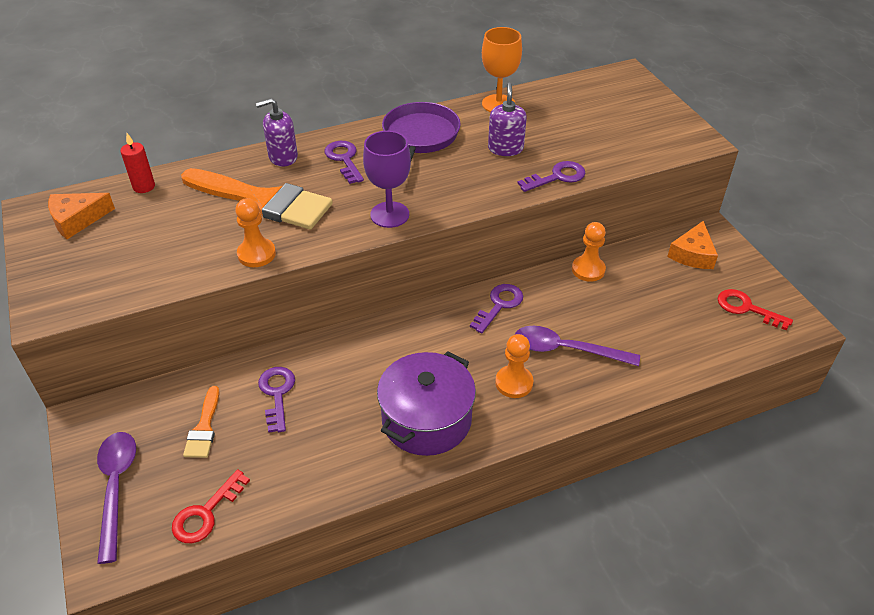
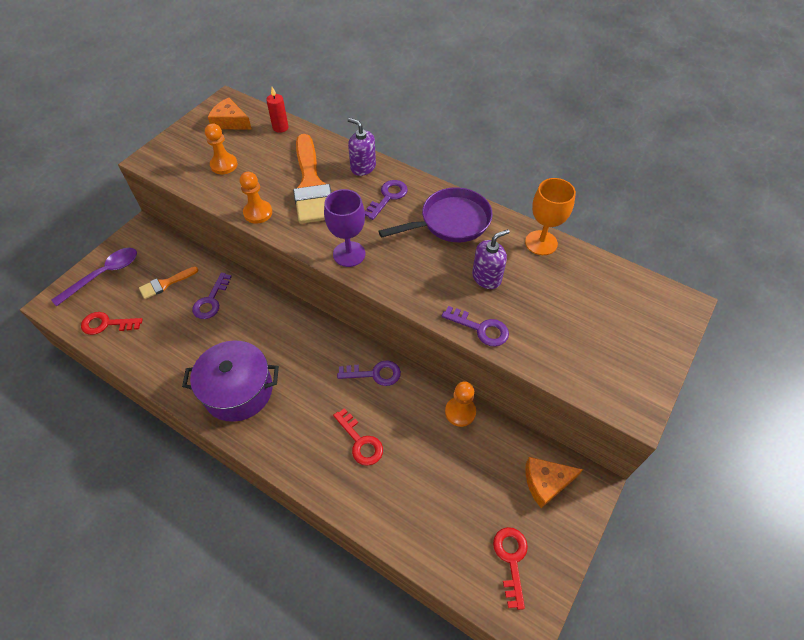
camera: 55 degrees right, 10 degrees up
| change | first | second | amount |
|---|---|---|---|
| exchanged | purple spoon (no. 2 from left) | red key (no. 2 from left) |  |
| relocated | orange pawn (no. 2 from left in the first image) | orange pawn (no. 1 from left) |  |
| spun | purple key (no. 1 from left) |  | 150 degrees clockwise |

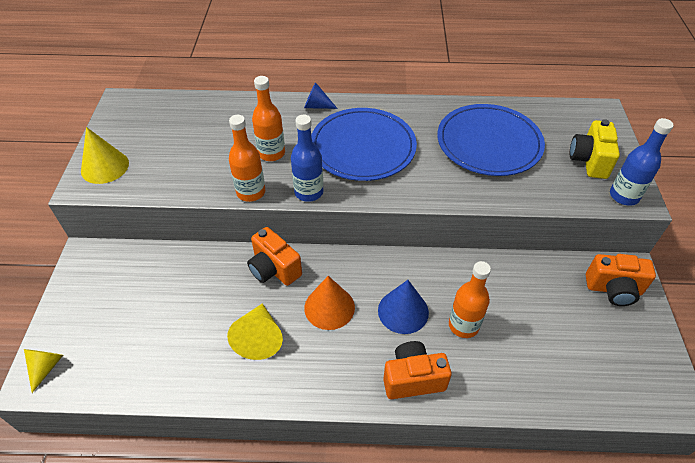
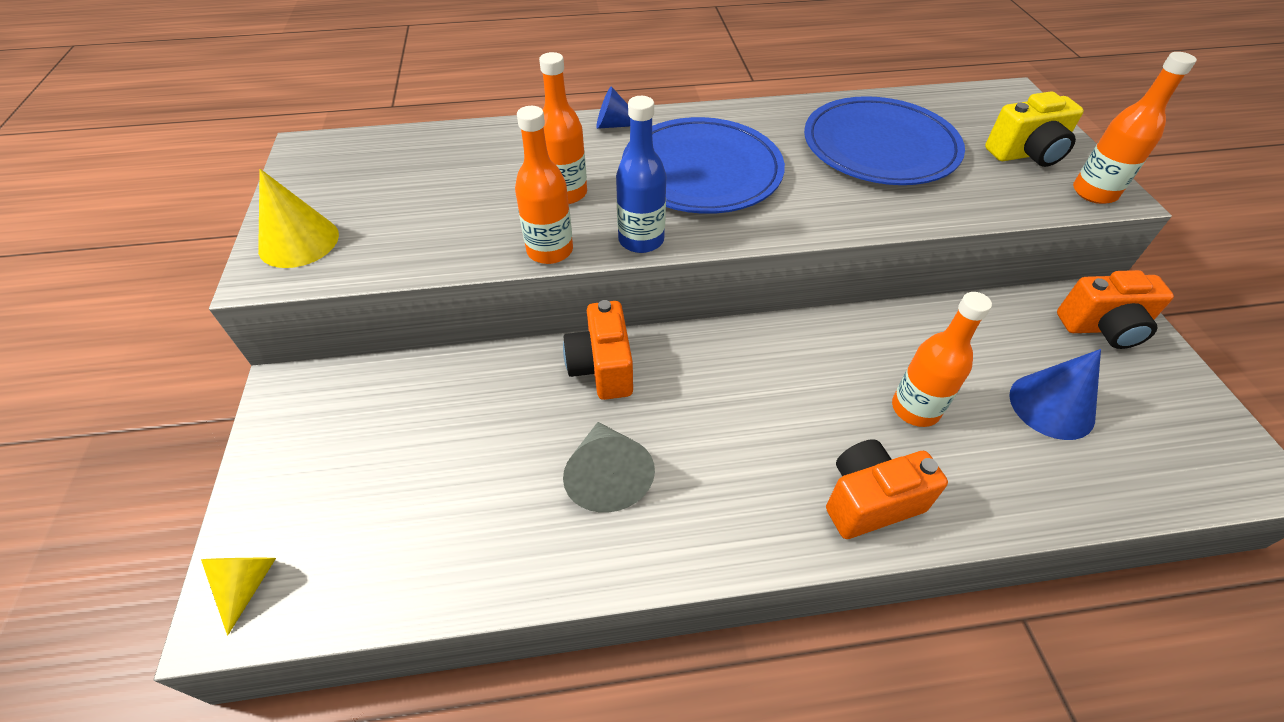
camera: 10 degrees left, 0 degrees up
| change | first | second | amount |
|---|---|---|---|
| colour | blue bottle (no. 2 from left) | orange bottle (no. 4 from left) |  |
| spun | yellow camera |  | 105 degrees counterclockwise |
| spun | orange camera (no. 1 from left) |  | 45 degrees clockwise |
| missing | orange cone |  |  |
| relocated | blue cone (no. 2 from left) |  |  |
| colour | yellow cone (no. 3 from left) | grey cone |  |

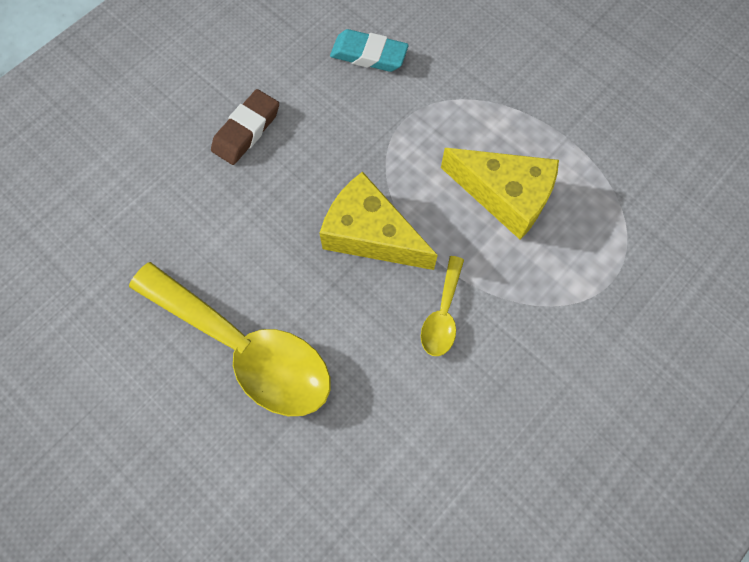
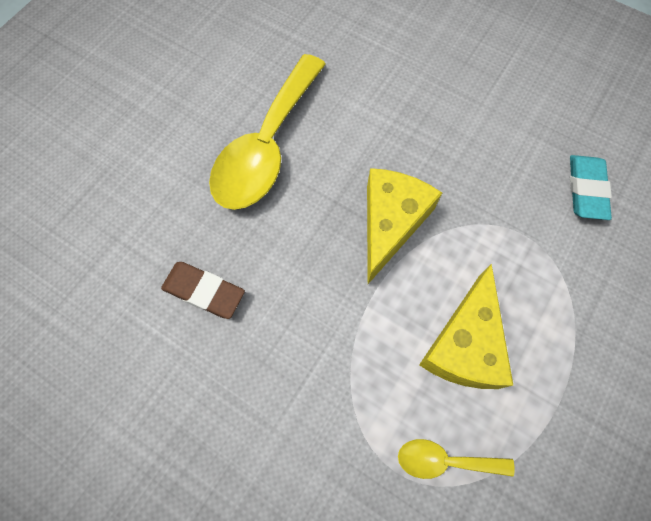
camera: 80 degrees right, 0 degrees up
| change | first | second | amount |
|---|---|---|---|
| relocated | brown eraser |  |  |
| relocated | yellow spoon (no. 2 from left) |  |  |

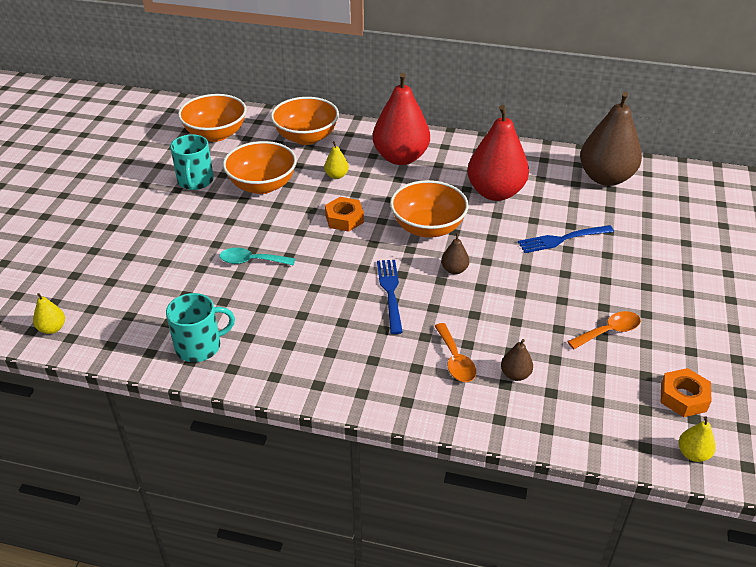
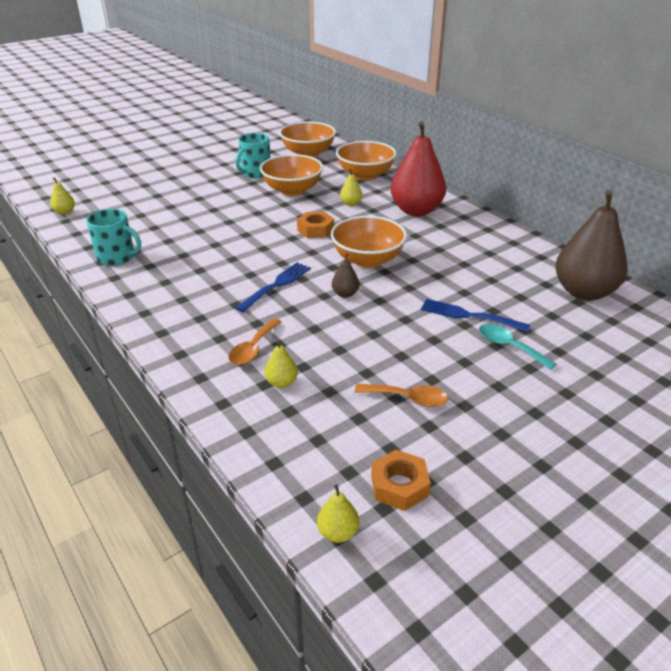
camera: 40 degrees right, 5 degrees down
| change | first | second | amount |
|---|---|---|---|
| missing | red pear (no. 2 from left) |  |  |
| relocated | turquoise spoon |  |  |
| colour | brown pear (no. 2 from left) | yellow pear (no. 2 from left) |  |

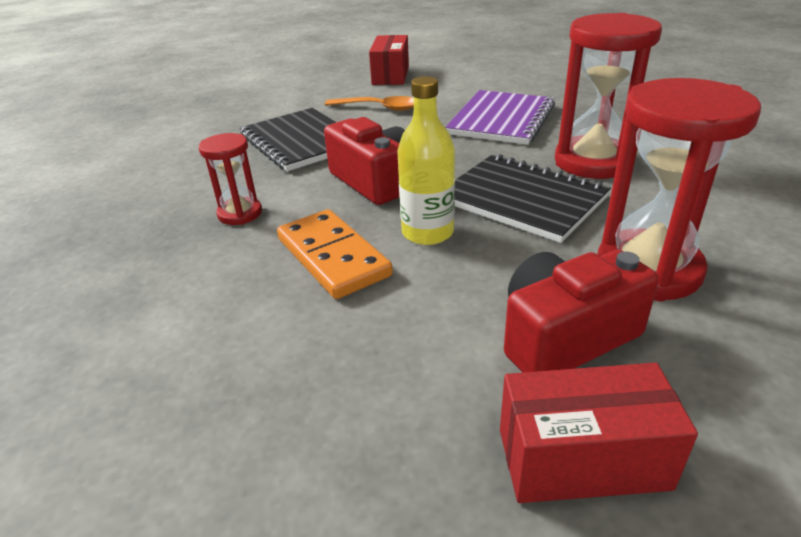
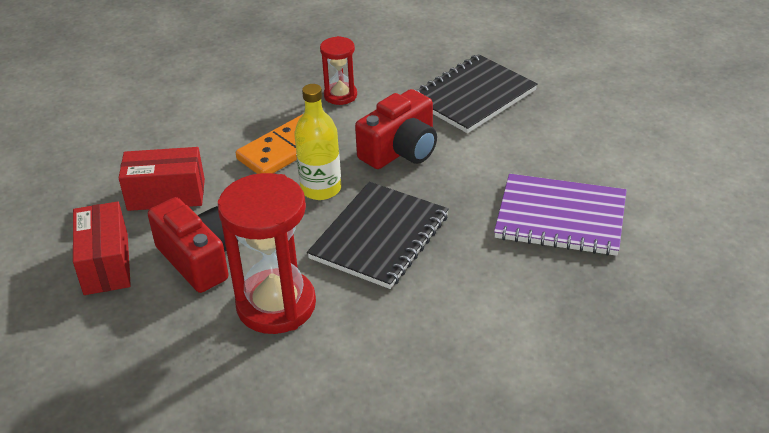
camera: 80 degrees right, 5 degrees up
| change | first | second | amount |
|---|---|---|---|
| missing | red hourglass (no. 2 from left) |  |  |
| relocated | red box (no. 1 from left in the first image) | red box (no. 2 from left) |  |
| missing | orange spoon |  |  |

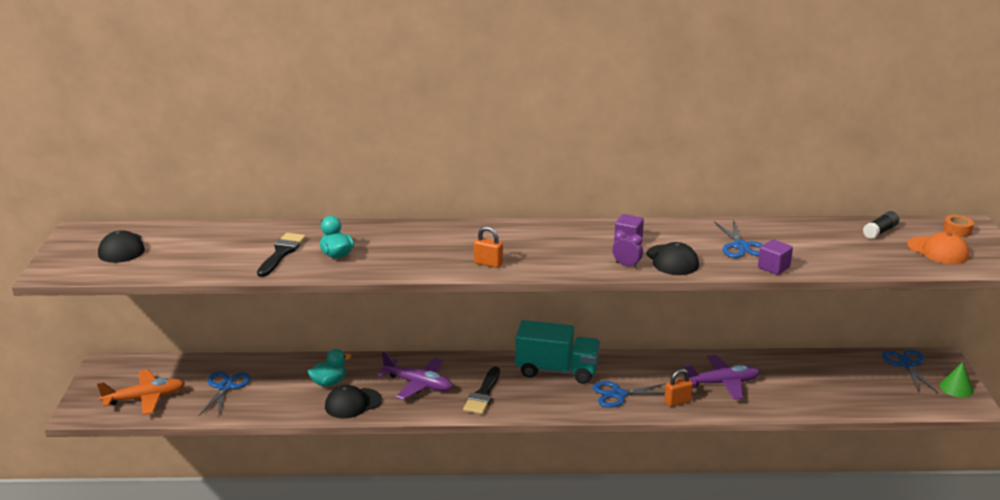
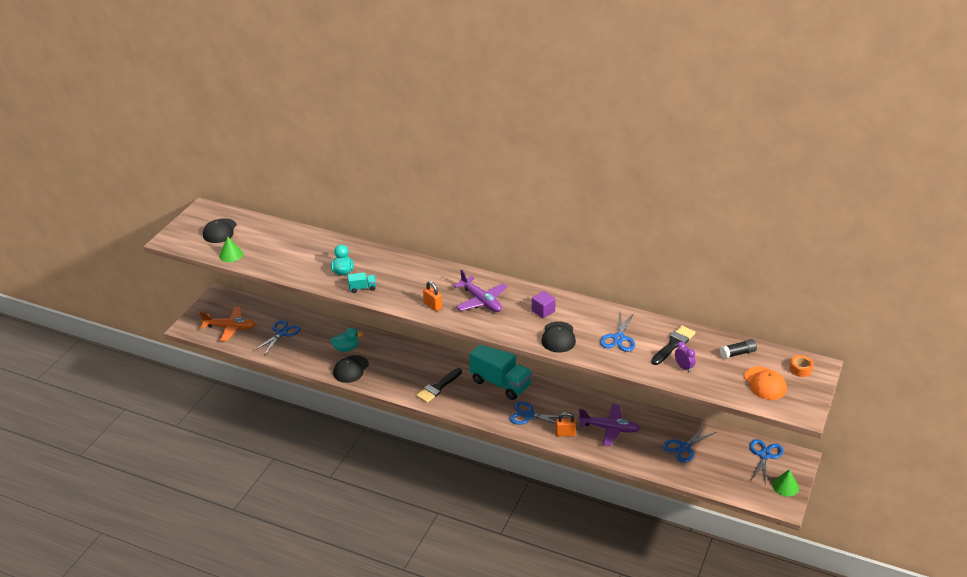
camera: 25 degrees right, 10 degrees up
| change | first | second | amount |
|---|---|---|---|
| relocated | purple clock |  |  |
| relocated | black brush (no. 1 from left in the first image) | black brush (no. 2 from left) |  |
| missing | purple cube (no. 2 from left) |  |  |
| relocated | purple plane (no. 1 from left) |  |  |
| spun | black cap (no. 2 from left) |  | 60 degrees counterclockwise |
| appeared |  | green cone (no. 1 from left) |  |
| appeared |  | turquoise truck (no. 1 from left) |  |
| appeared |  | blue scissors (no. 4 from left) |  |

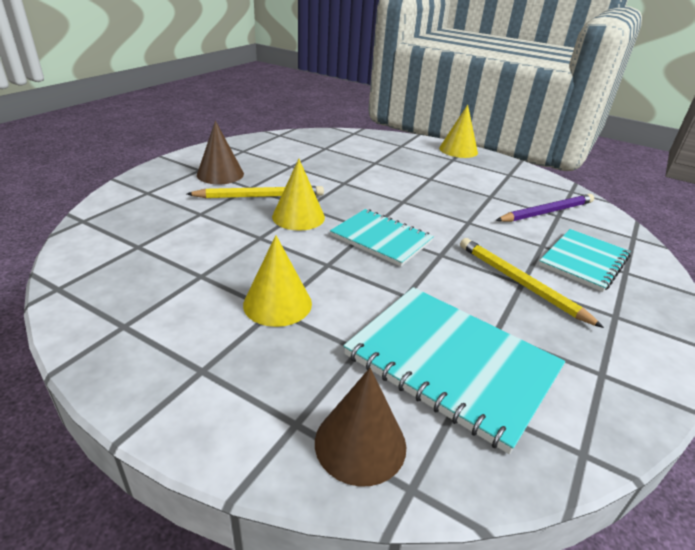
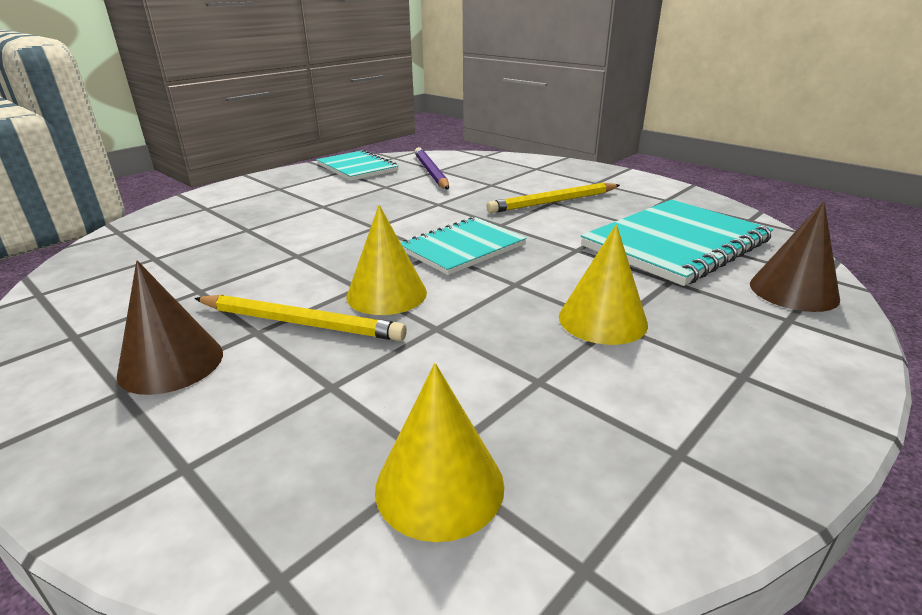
camera: 75 degrees left, 5 degrees down
| change | first | second | amount |
|---|---|---|---|
| relocated | yellow cone (no. 3 from left in the first image) | yellow cone (no. 2 from left) |  |
| spun | yellow pencil (no. 1 from left) |  | 105 degrees clockwise |
| relocated | turquoise notebook (no. 3 from left in the first image) | turquoise notebook (no. 1 from left) |  |

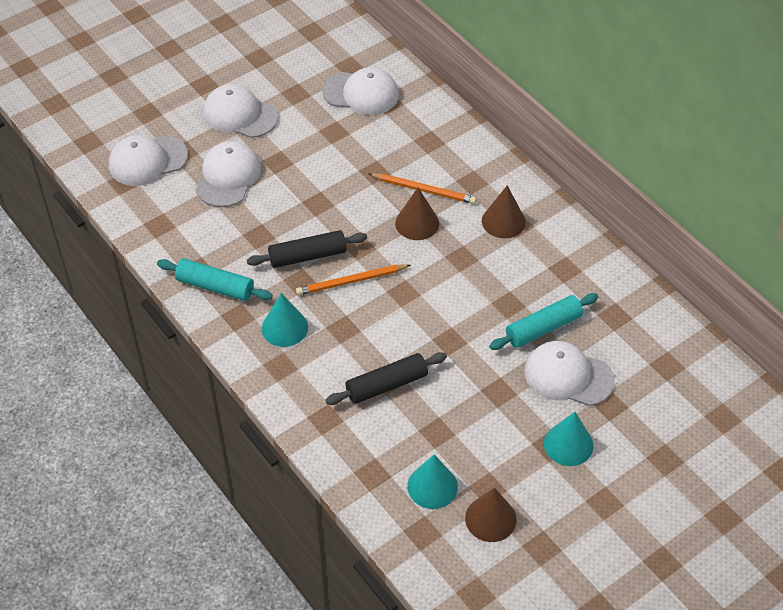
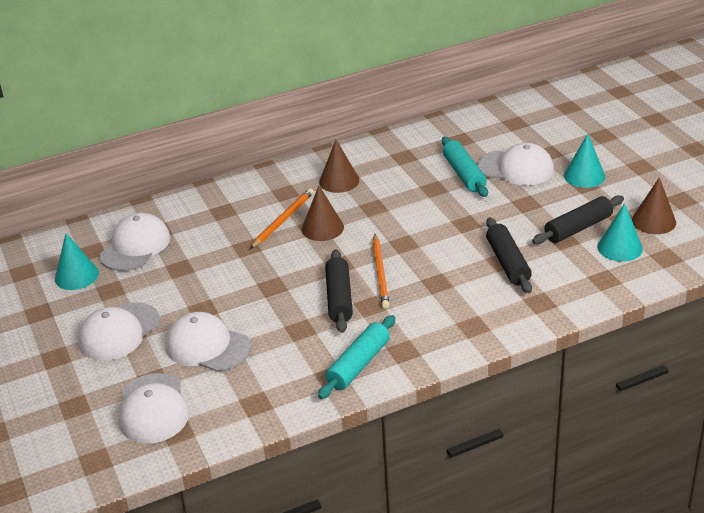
camera: 75 degrees left, 15 degrees down
| change | first | second | amount |
|---|---|---|---|
| relocated | turquoise cone (no. 1 from left) |  |  |
| spun | white cap (no. 5 from left) |  | 105 degrees counterclockwise |
| appeared |  | black rolling pin (no. 3 from left) |  |

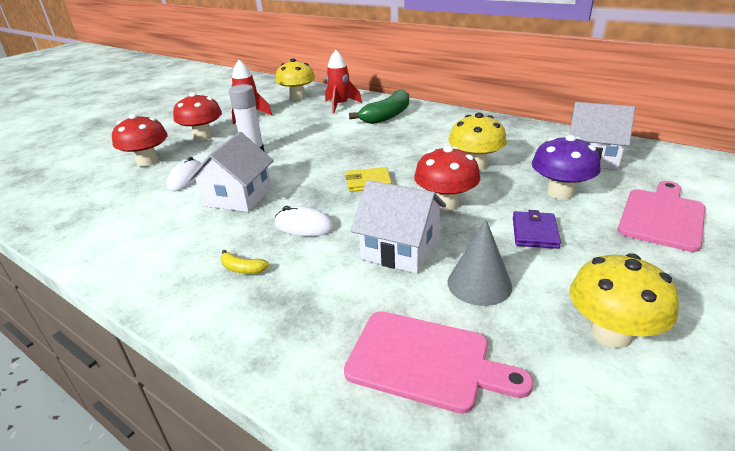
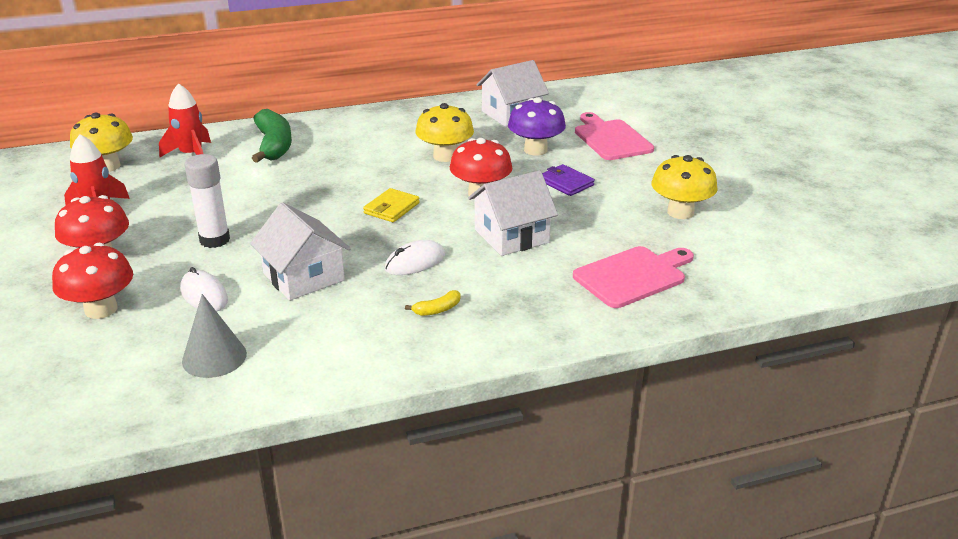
camera: 55 degrees left, 0 degrees up
| change | first | second | amount |
|---|---|---|---|
| relocated | grey cone |  |  |

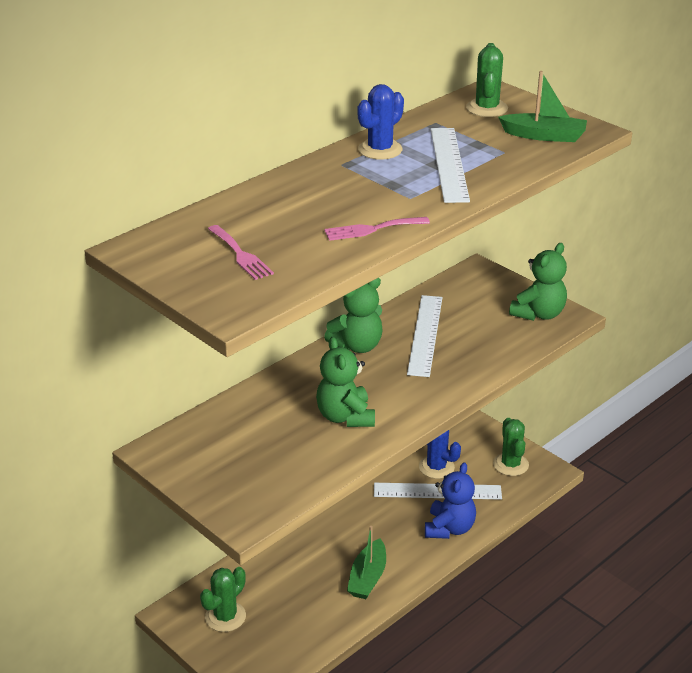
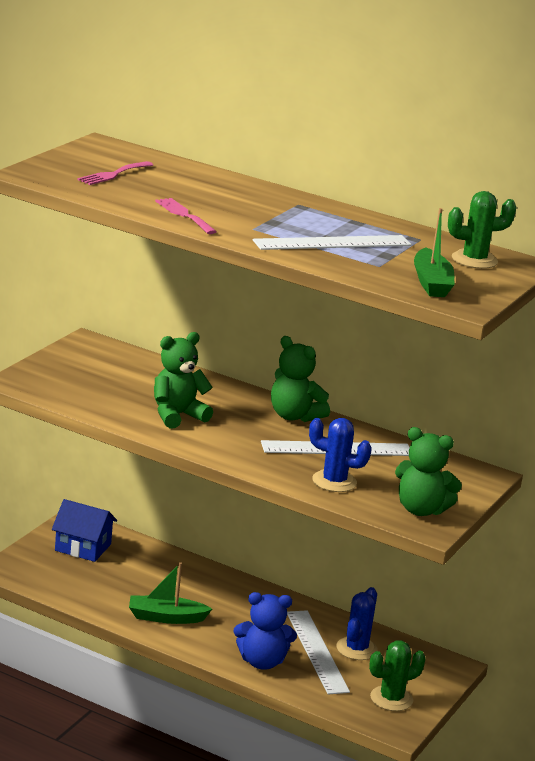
camera: 70 degrees right, 10 degrees down
| change | first | second | amount |
|---|---|---|---|
| relocated | blue cactus (no. 1 from left) |  |  |
| exchanged | green cactus (no. 1 from left) | blue house |  |

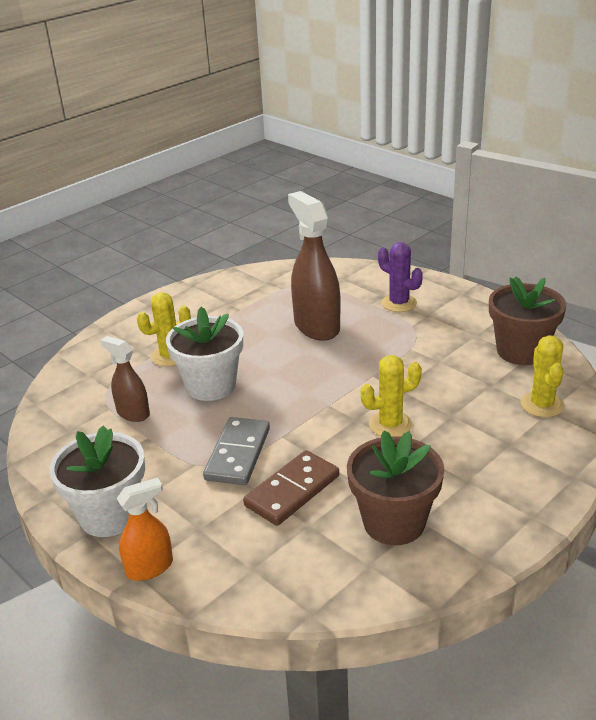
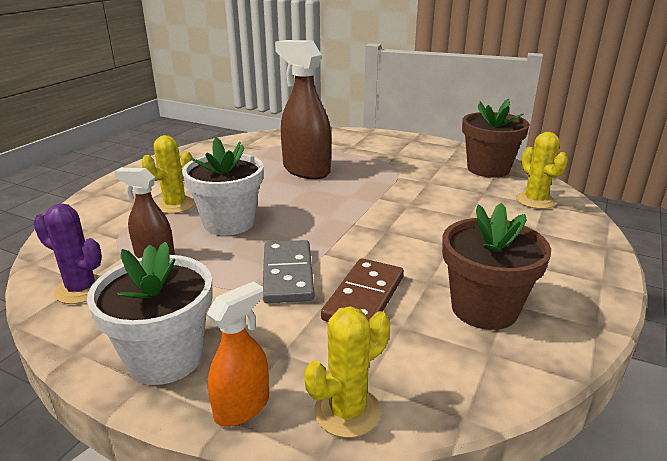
camera: 20 degrees left, 5 degrees down
| change | first | second | amount |
|---|---|---|---|
| relocated | purple cactus |  |  |
| relocated | yellow cactus (no. 2 from left) |  |  |

